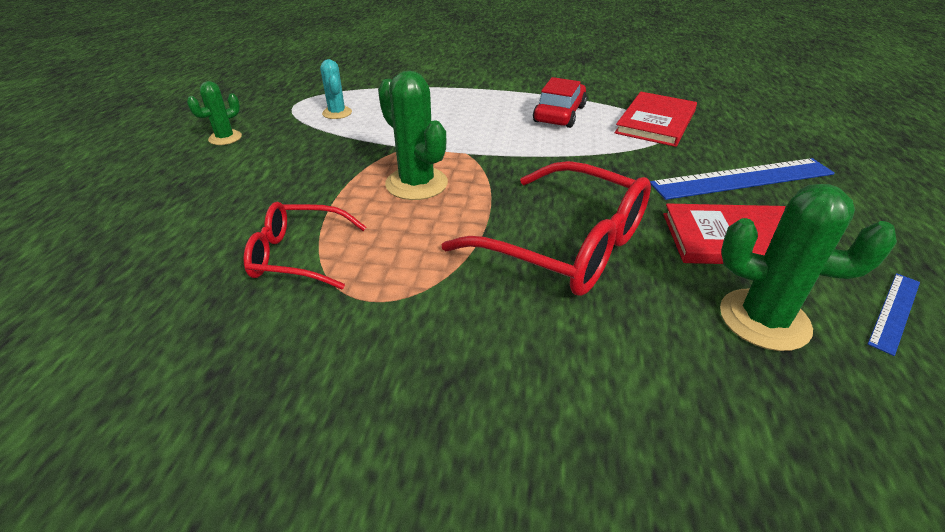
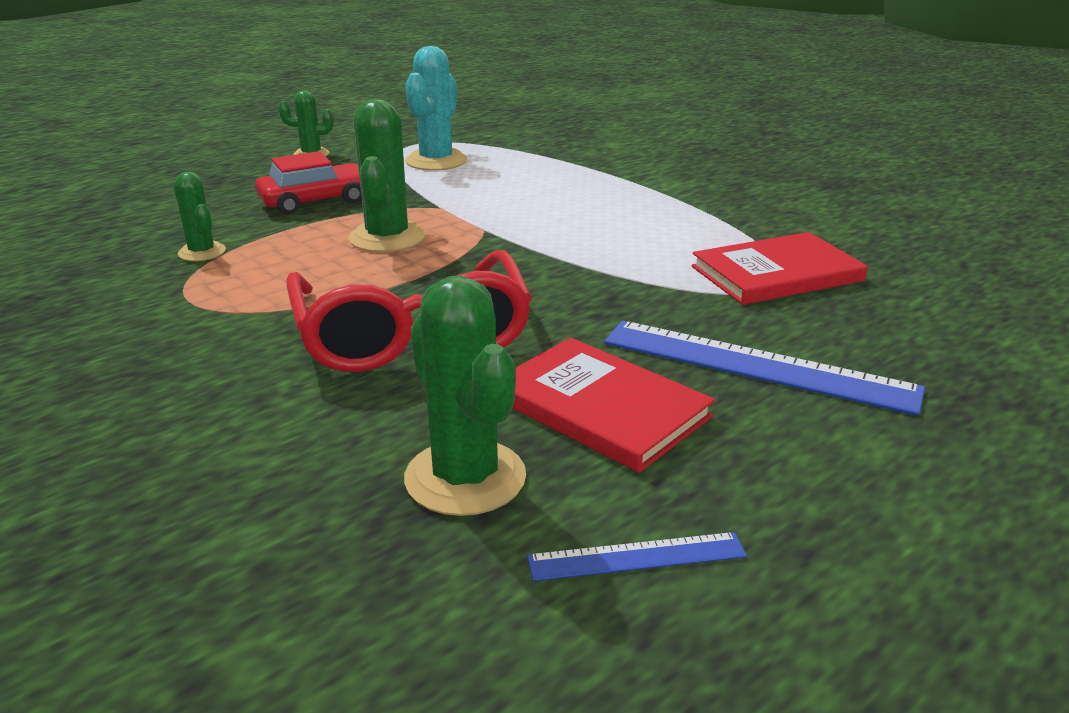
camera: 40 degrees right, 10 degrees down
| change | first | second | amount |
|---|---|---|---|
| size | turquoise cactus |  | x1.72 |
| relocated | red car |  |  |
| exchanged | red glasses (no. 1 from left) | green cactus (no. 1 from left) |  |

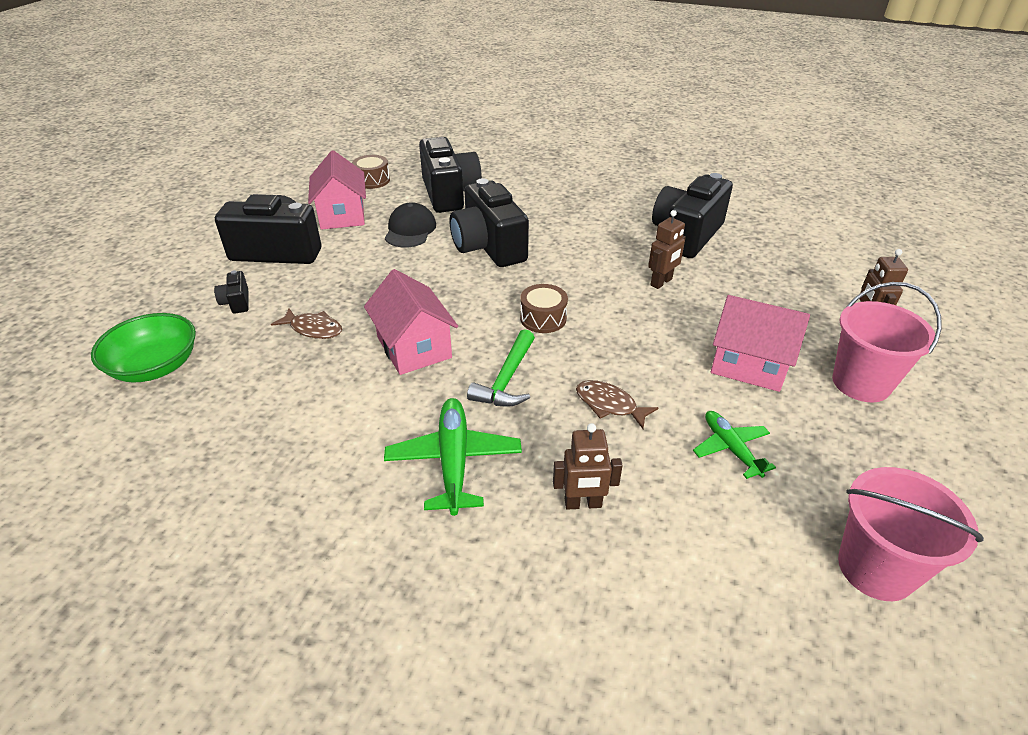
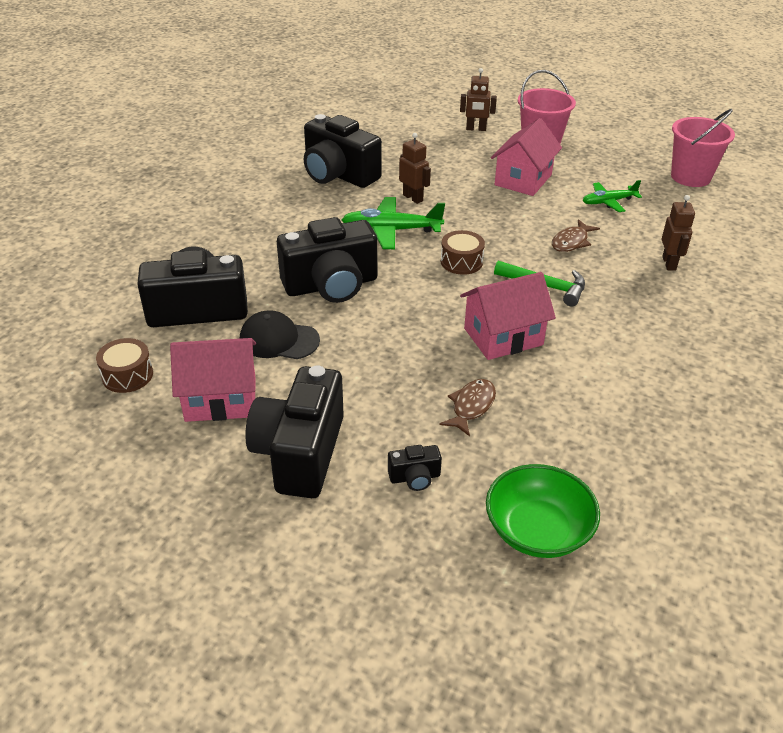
camera: 85 degrees left, 0 degrees up
| change | first | second | amount |
|---|---|---|---|
| relocated | green plane (no. 1 from left) |  |  |

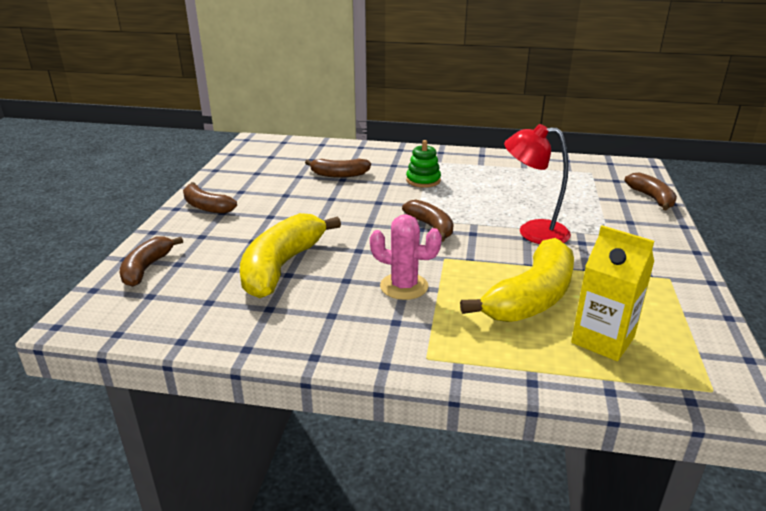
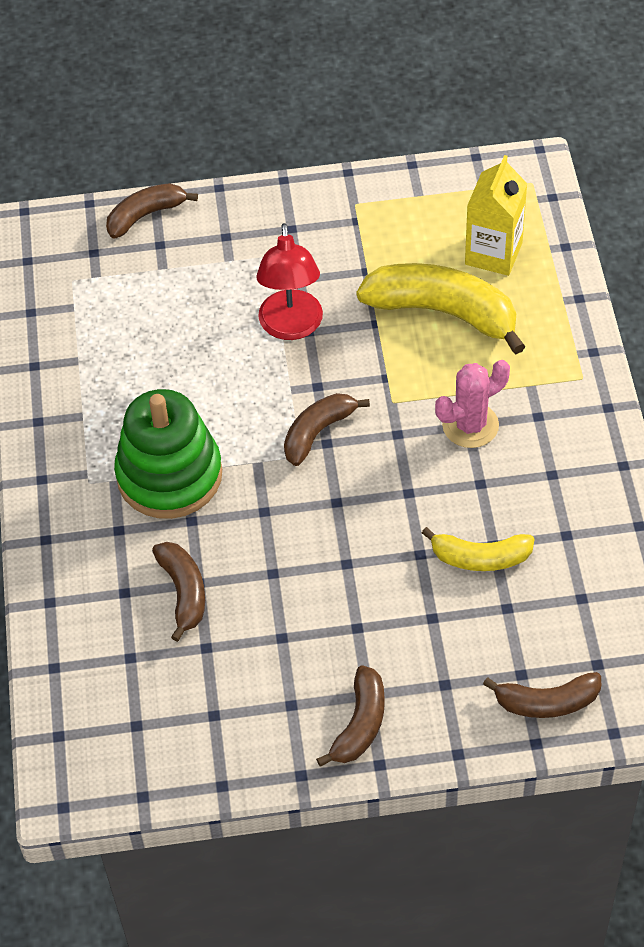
camera: 105 degrees left, 25 degrees up
| change | first | second | amount |
|---|---|---|---|
| size | green stacking toy |  | x1.92 |
| size | yellow banana (no. 1 from left in the first image) | yellow banana (no. 2 from left) | x0.58 |
| spun | pink cactus |  | 60 degrees clockwise |

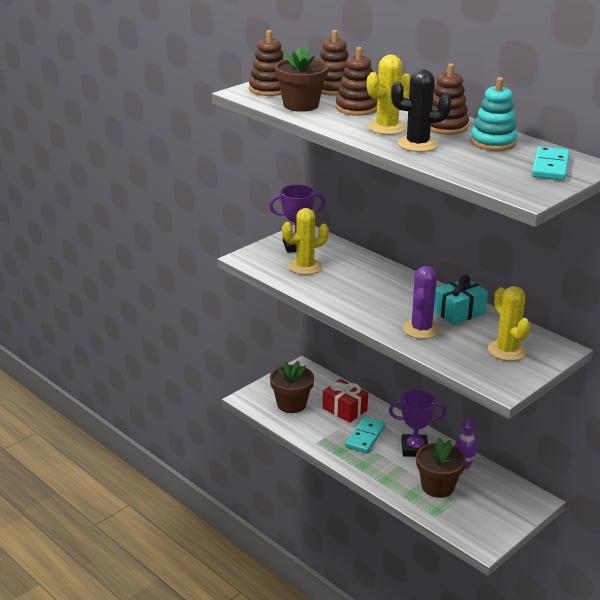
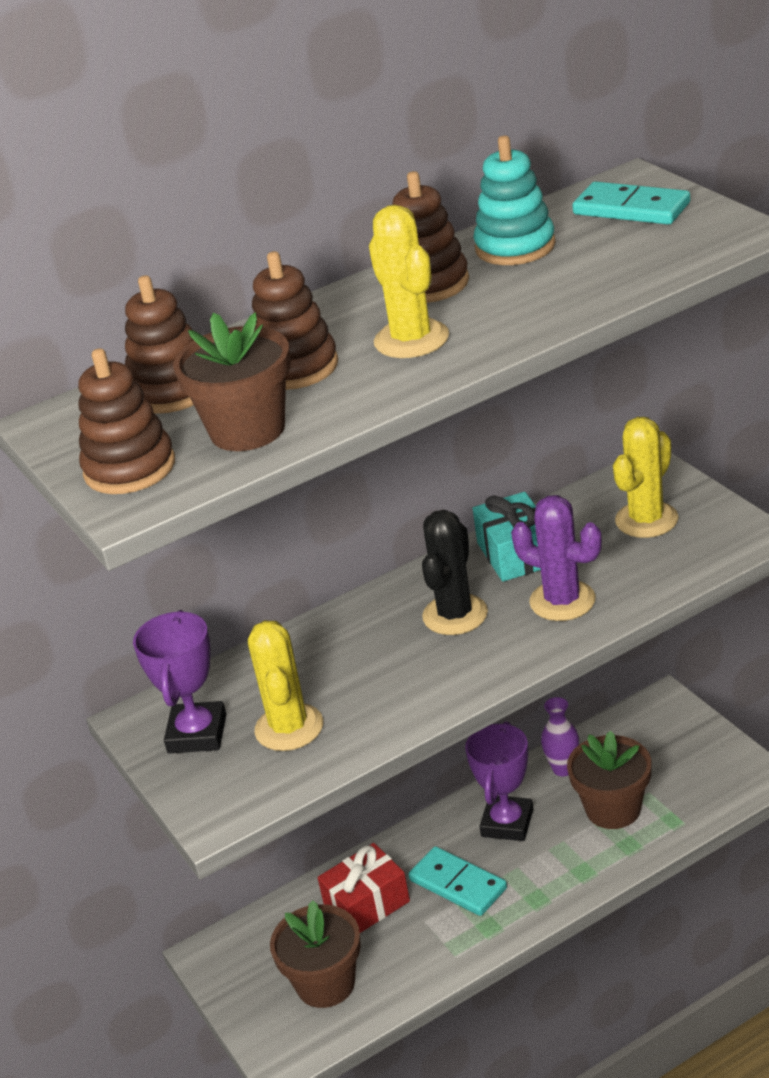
camera: 70 degrees left, 5 degrees up
| change | first | second | amount |
|---|---|---|---|
| relocated | black cactus |  |  |
| spun | yellow cactus (no. 3 from left) |  | 45 degrees counterclockwise |

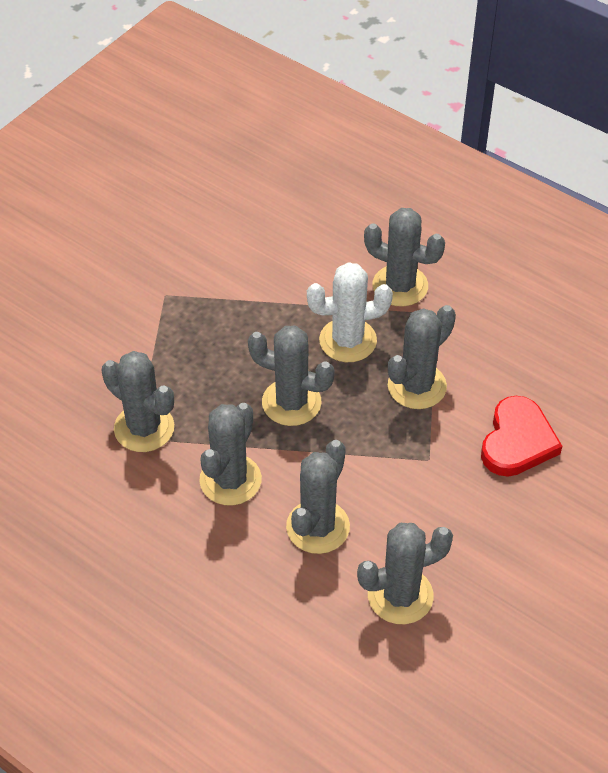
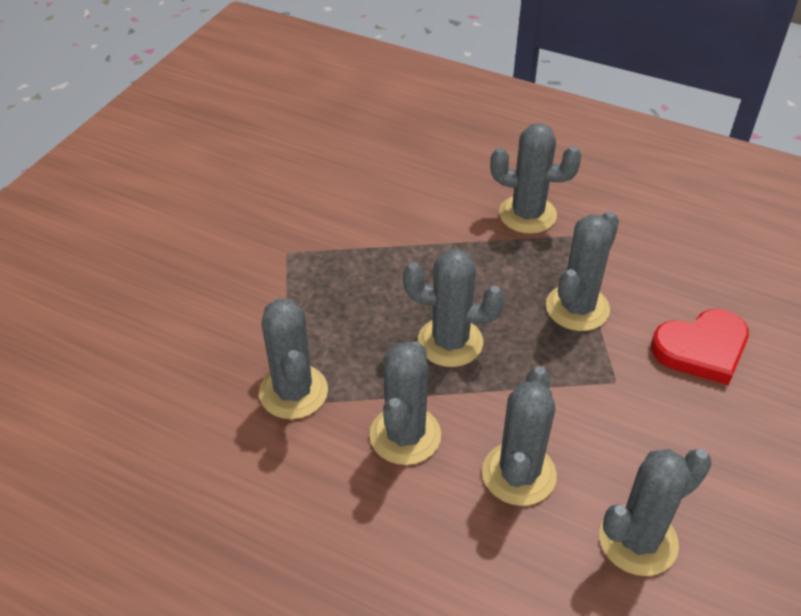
camera: 10 degrees left, 5 degrees down
| change | first | second | amount |
|---|---|---|---|
| missing | white cactus |  |  |
| spun | grey cactus (no. 1 from left) |  | 45 degrees clockwise |
| spun | red heart |  | 60 degrees clockwise |

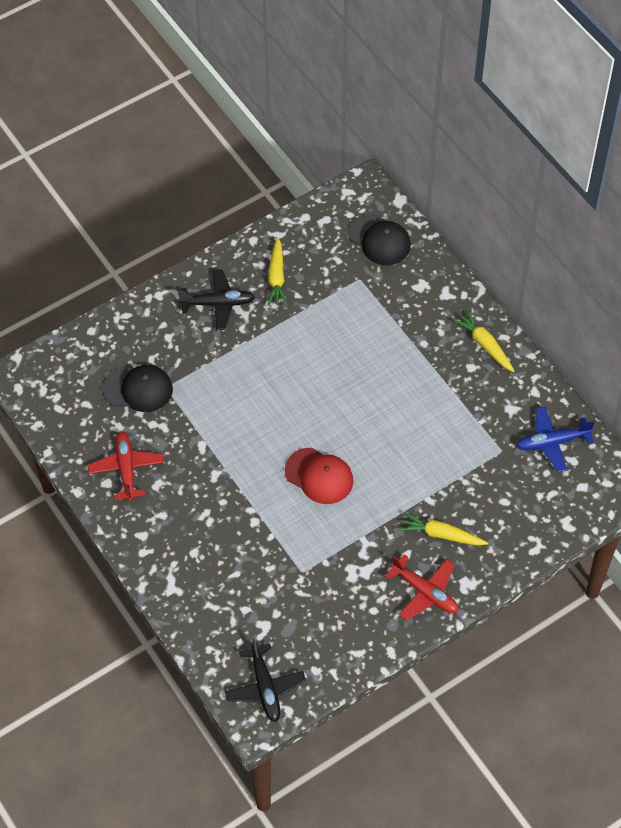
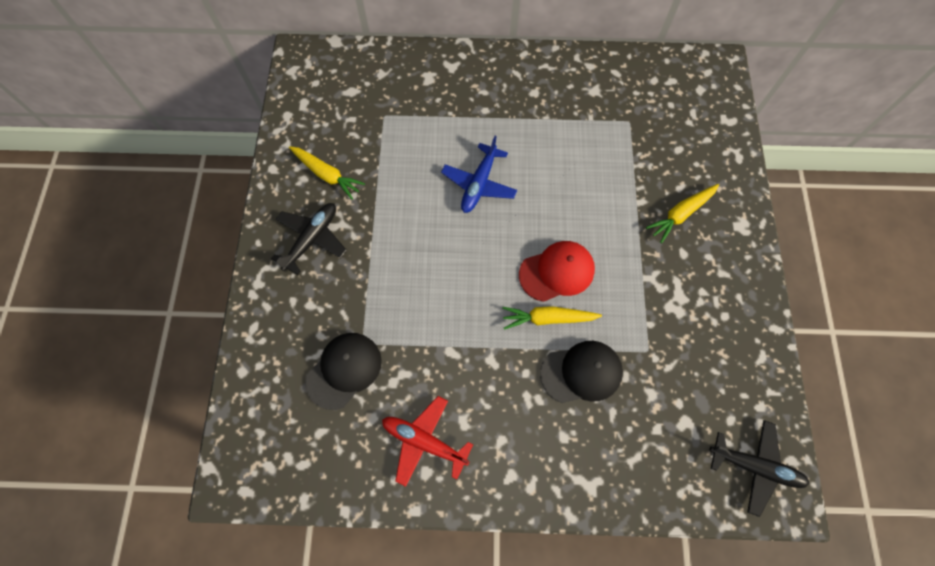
camera: 55 degrees left, 10 degrees up
| change | first | second | amount |
|---|---|---|---|
| relocated | black cap (no. 2 from left) |  |  |
| relocated | yellow carrot (no. 3 from left in the first image) | yellow carrot (no. 2 from left) |  |
| relocated | blue plane |  |  |
| missing | red plane (no. 2 from left) |  |  |

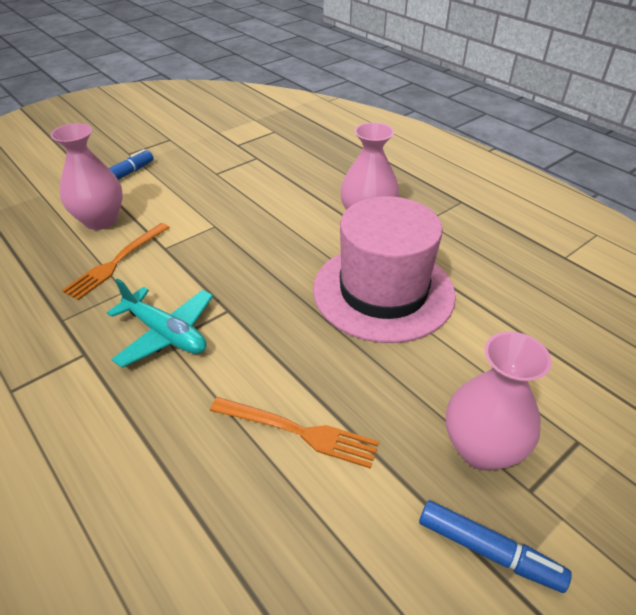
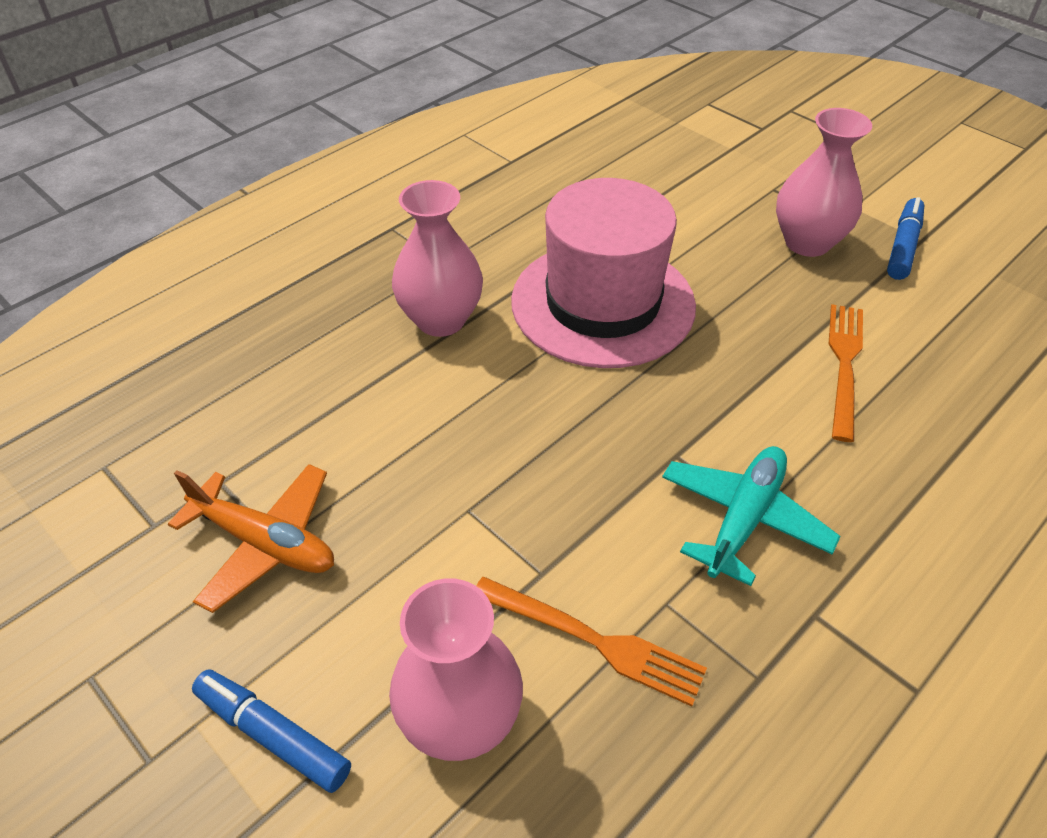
camera: 95 degrees left, 5 degrees up
| change | first | second | amount |
|---|---|---|---|
| appeared |  | orange plane |  |

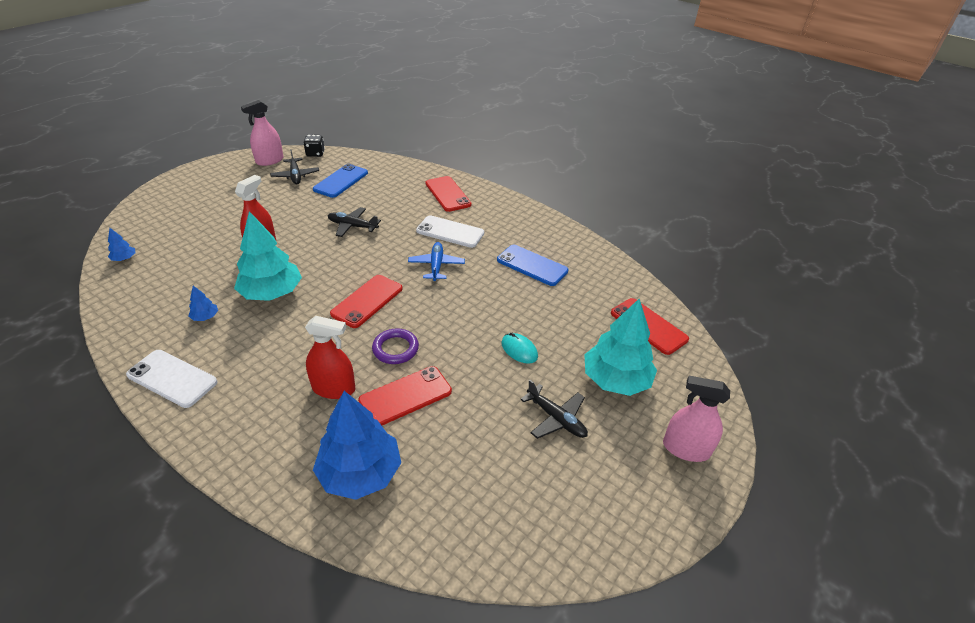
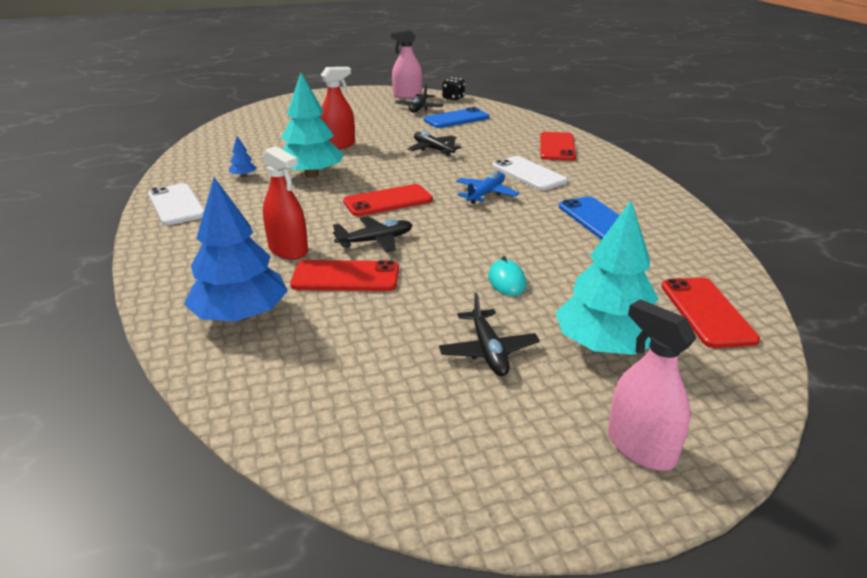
camera: 35 degrees right, 10 degrees down
| change | first | second | amount |
|---|---|---|---|
| missing | blue tree (no. 1 from left) |  |  |
| exchanged | purple ring | black plane (no. 1 from left) |  |

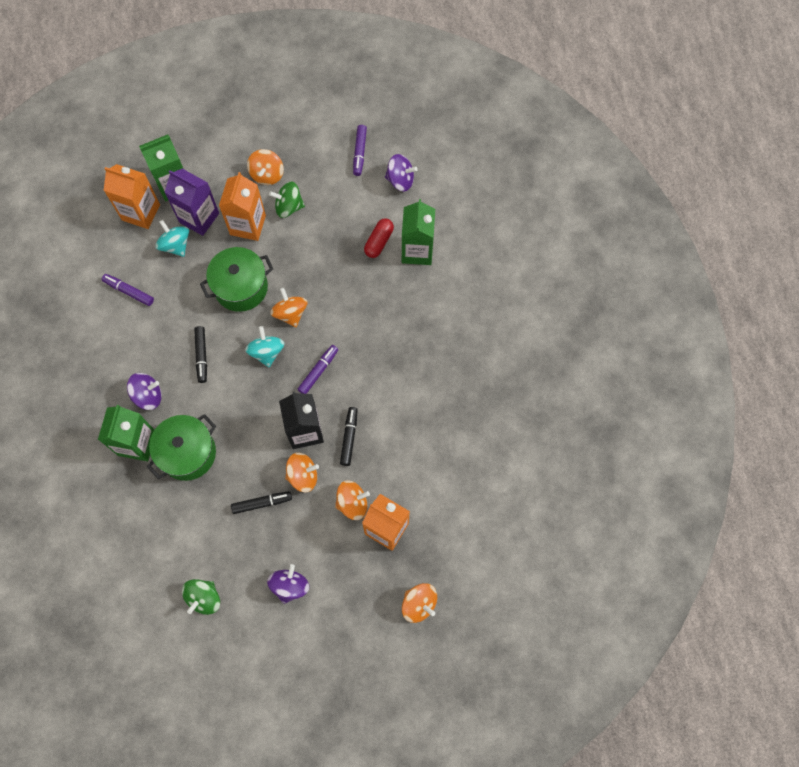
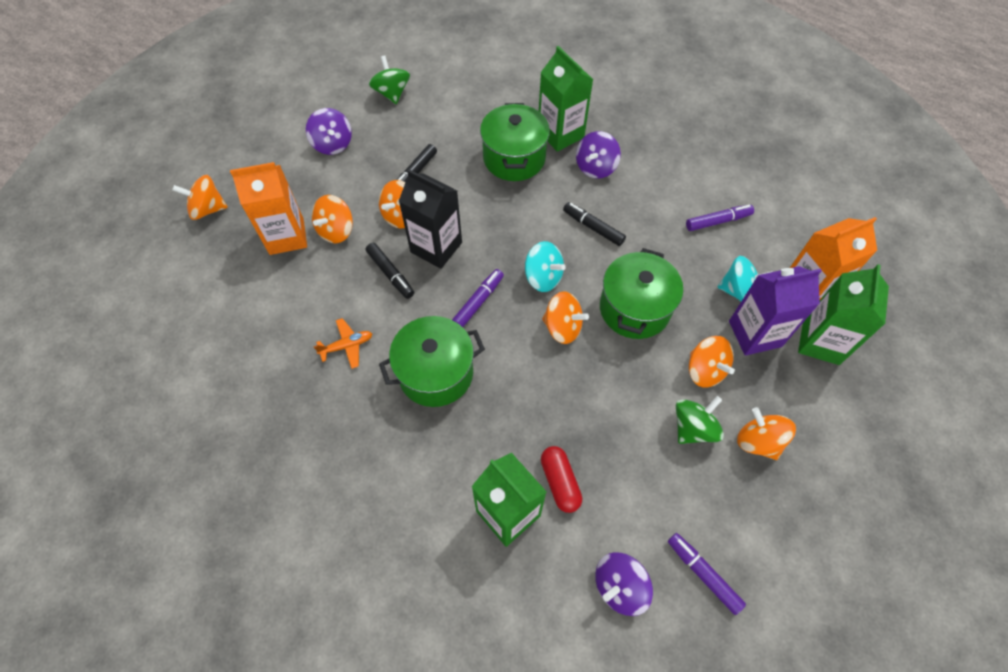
camera: 135 degrees right, 10 degrees down
| change | first | second | amount |
|---|---|---|---|
| exchanged | orange carton (no. 2 from left) | orange spinning top (no. 5 from left) |  |
| spun | purple marker (no. 2 from left in the first image) | purple marker (no. 1 from left) | 135 degrees counterclockwise |
| appeared |  | green pot (no. 1 from left) |  |
| appeared |  | orange plane |  |

